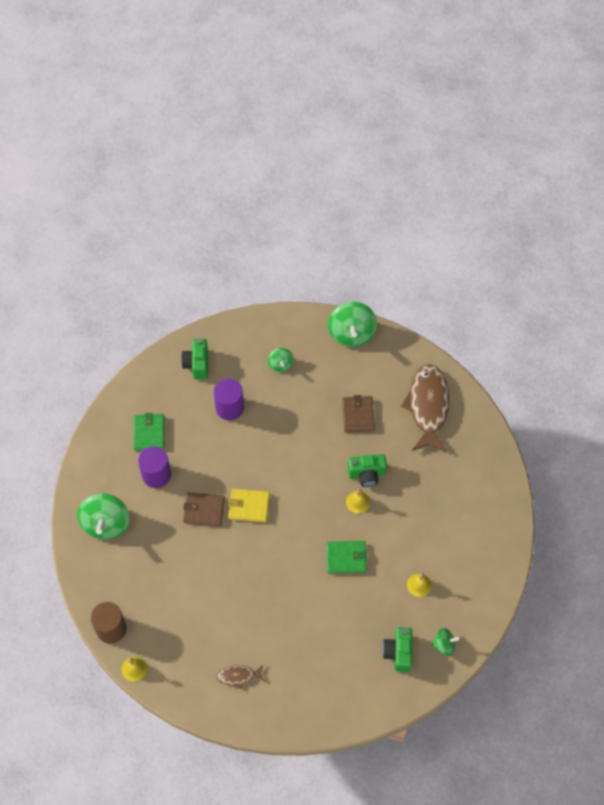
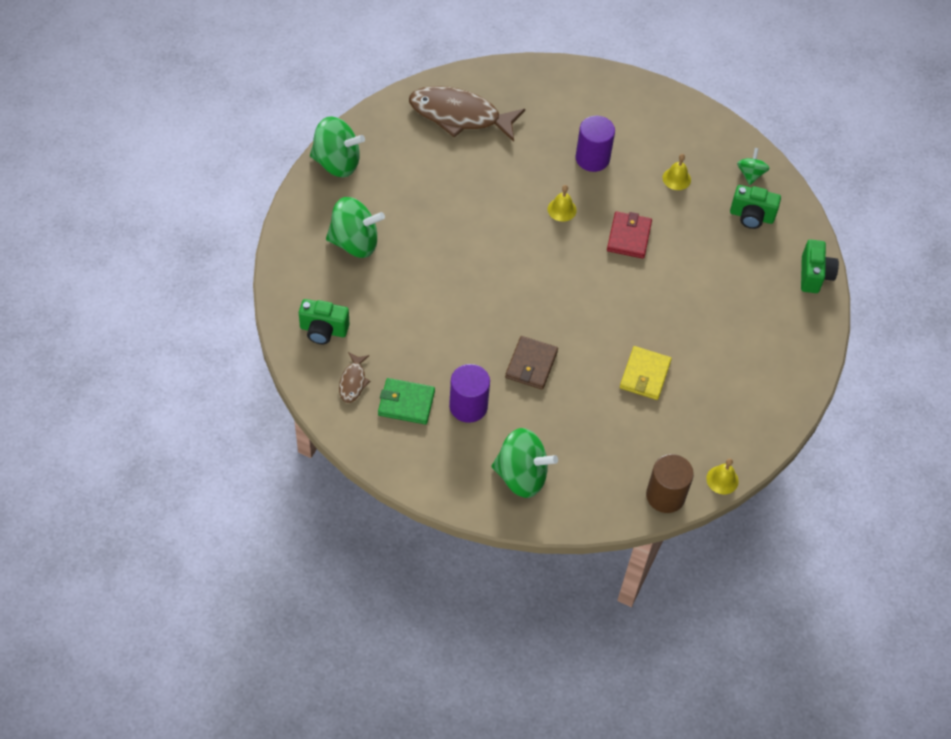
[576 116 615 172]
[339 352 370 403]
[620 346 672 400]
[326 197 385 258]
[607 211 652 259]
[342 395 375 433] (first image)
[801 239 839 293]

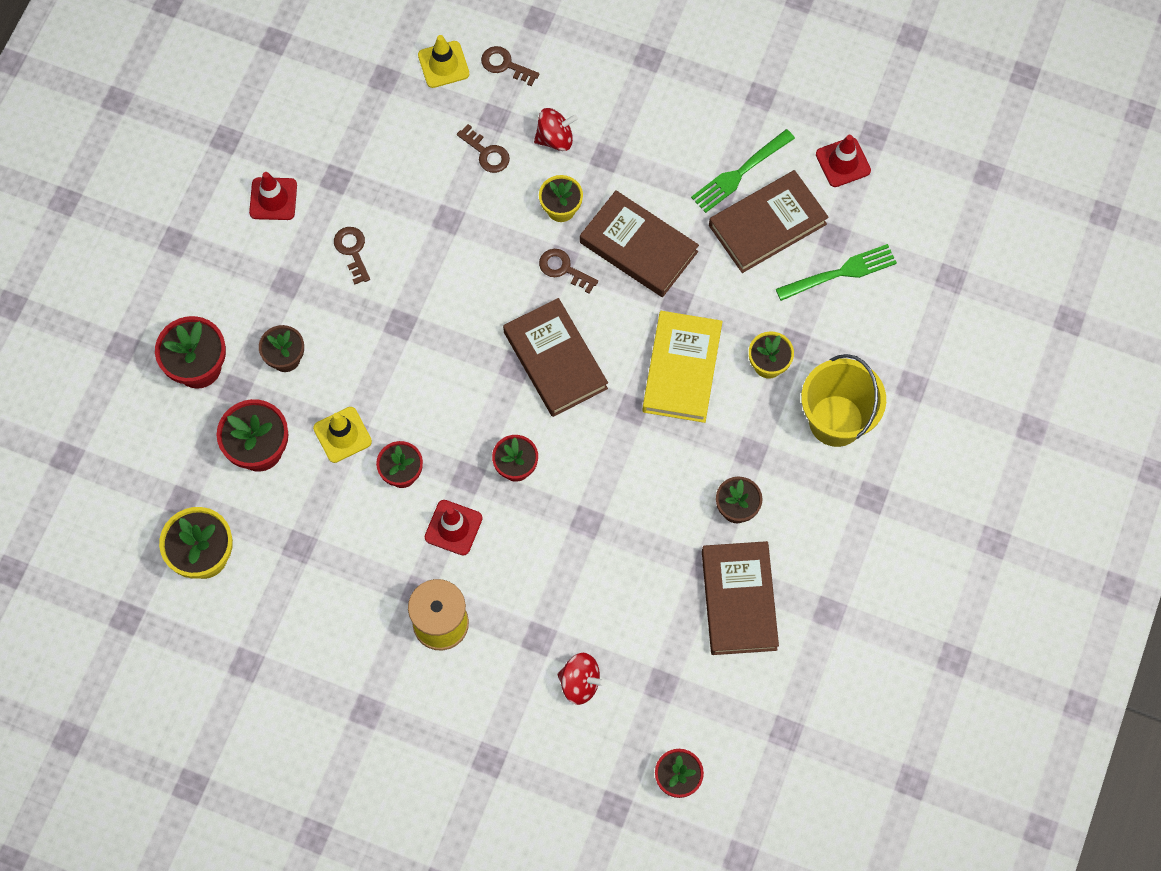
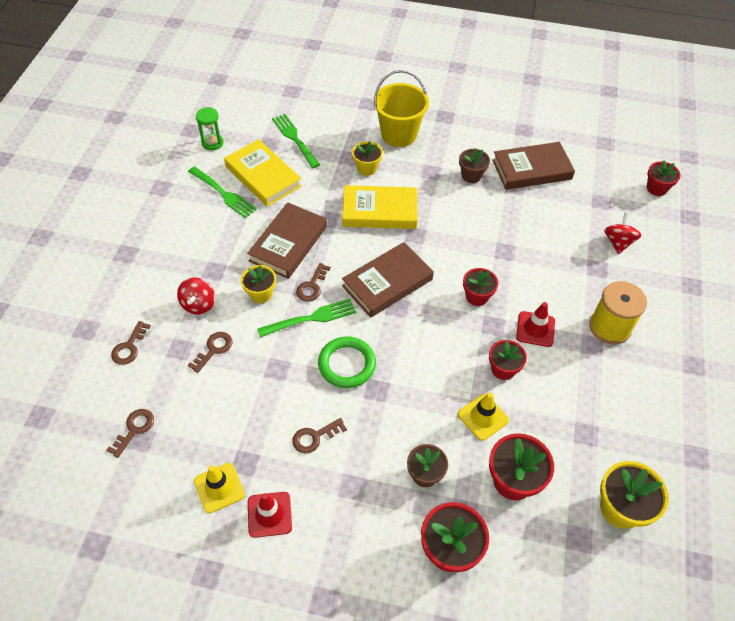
[194 463 245 513]
[177 277 215 315]
[224 139 302 207]
[196 107 224 150]
[106 409 154 458]
[257 299 356 338]
[318 337 376 388]

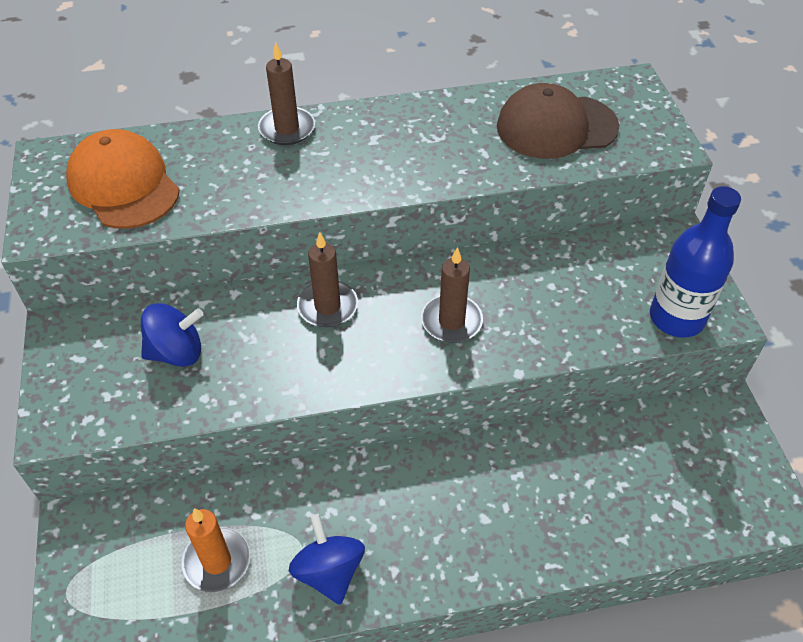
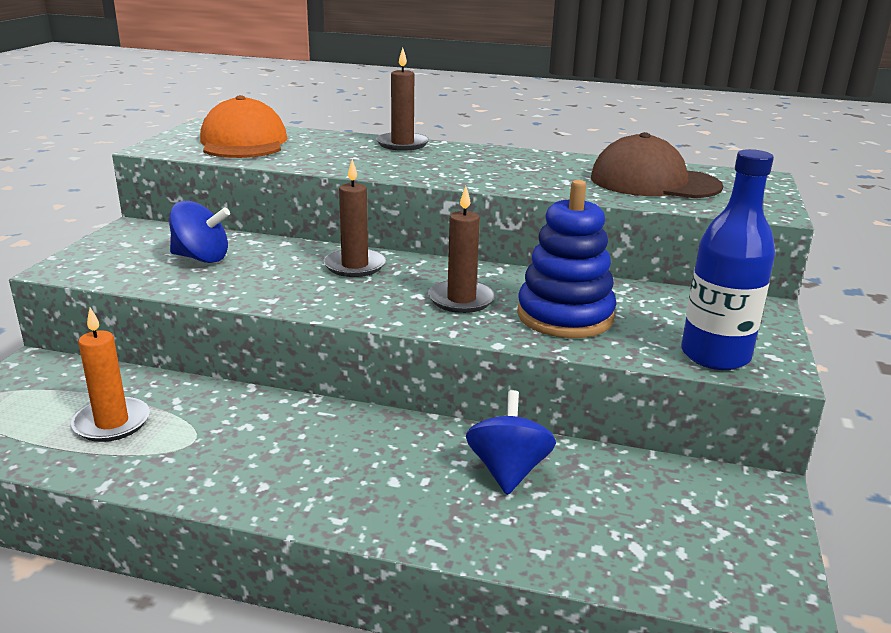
[466 390 556 495]
[517 180 616 338]

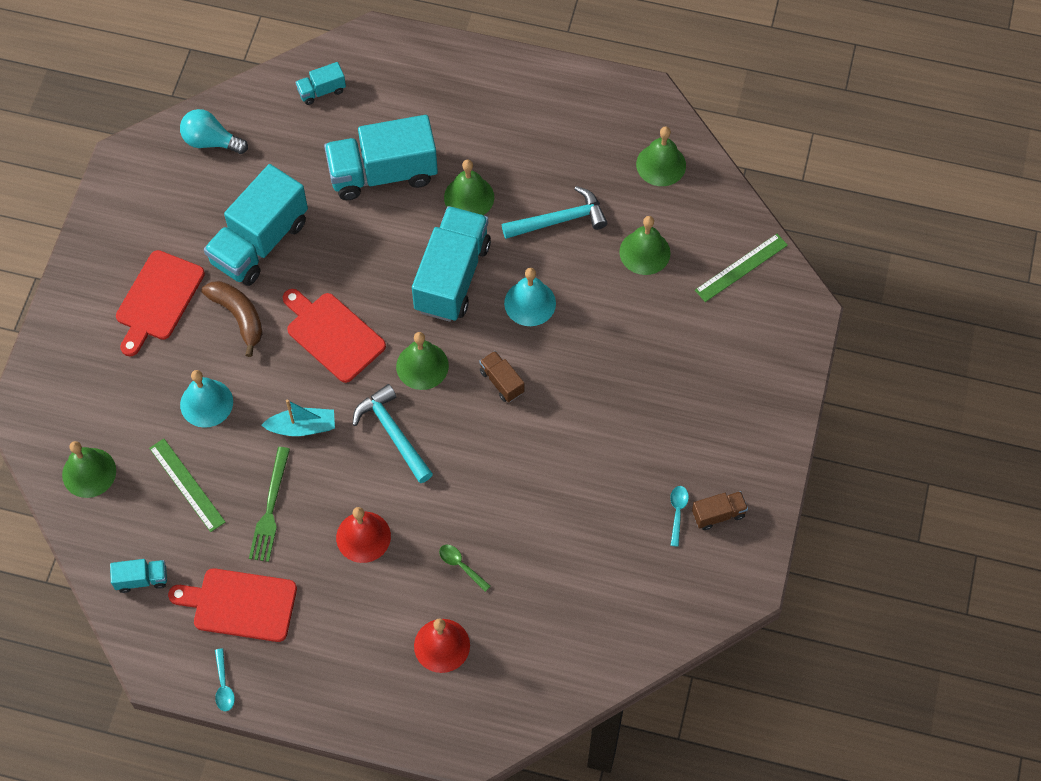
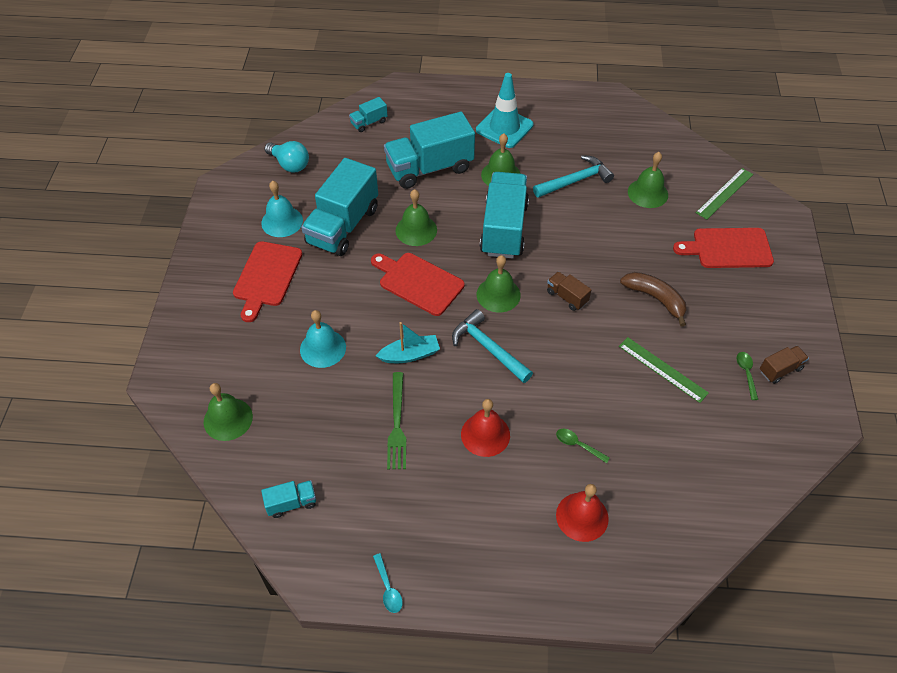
[619 337 709 403]
[673 228 774 268]
[264 141 309 173]
[620 272 687 327]
[261 181 303 237]
[396 189 437 246]
[737 352 758 400]
[476 73 534 148]

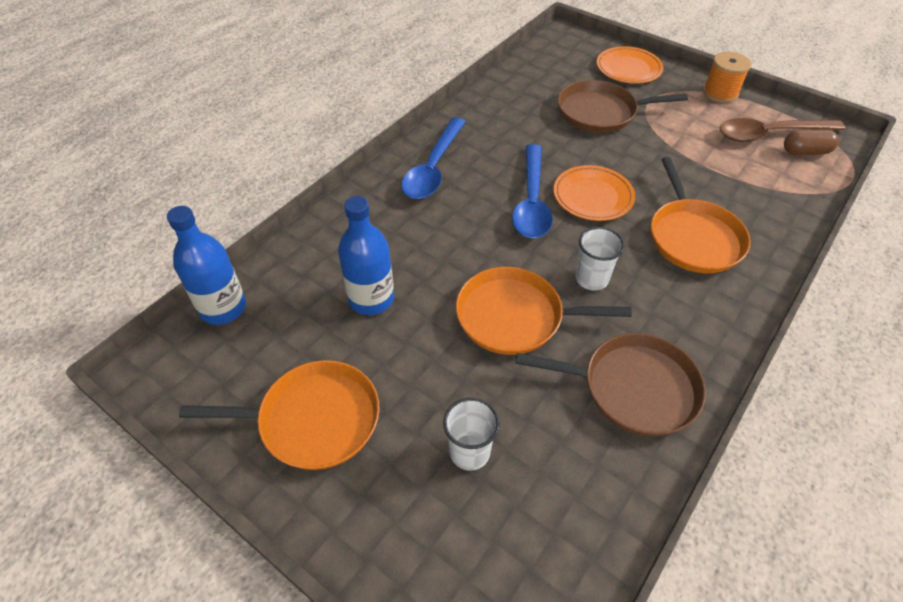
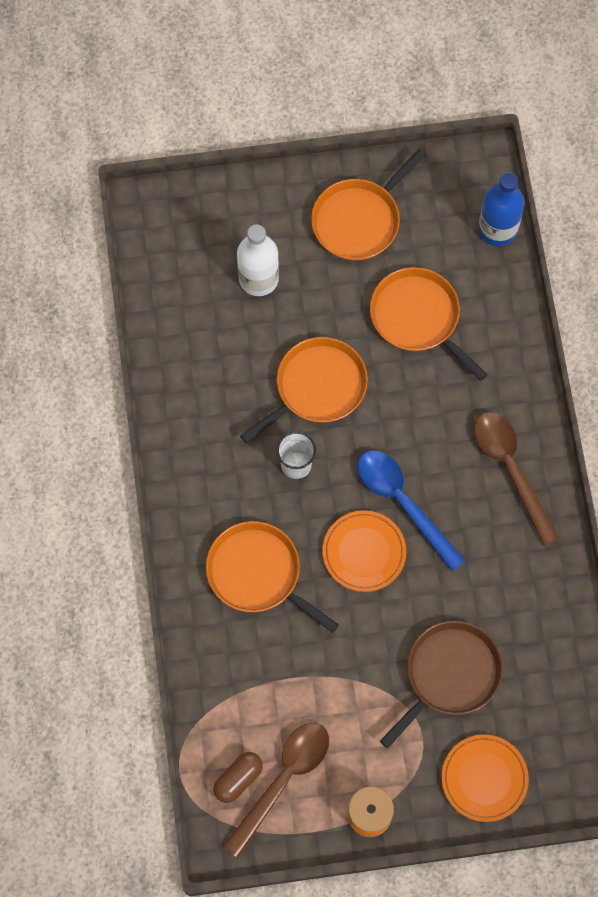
[370 267 488 381]
[474 412 559 546]
[237 225 279 296]
[515 333 706 436] (first image)

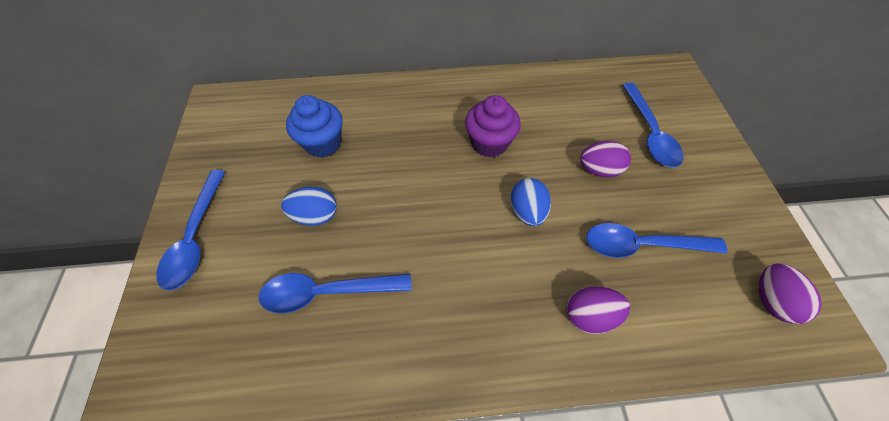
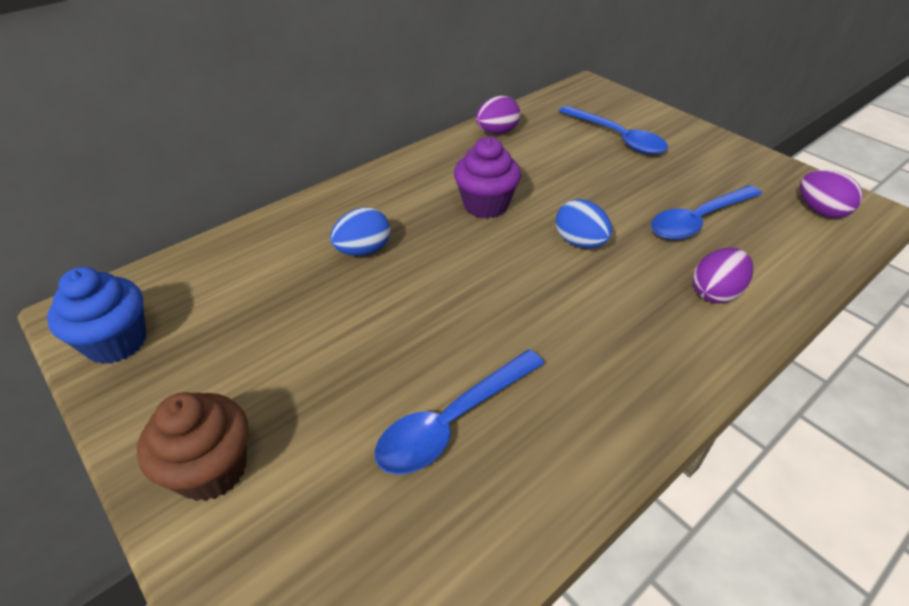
[137 392 249 501]
[330 207 390 256]
[47 267 147 364]
[476 96 520 134]

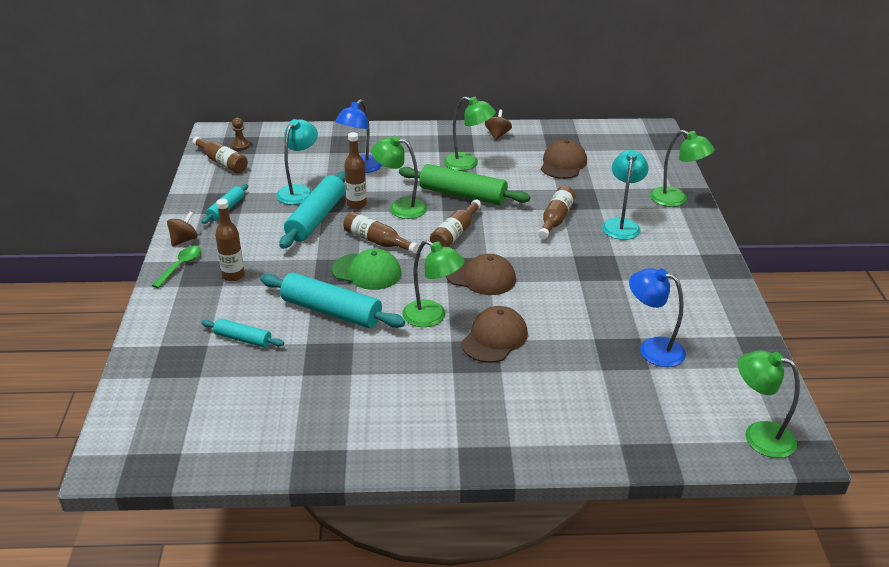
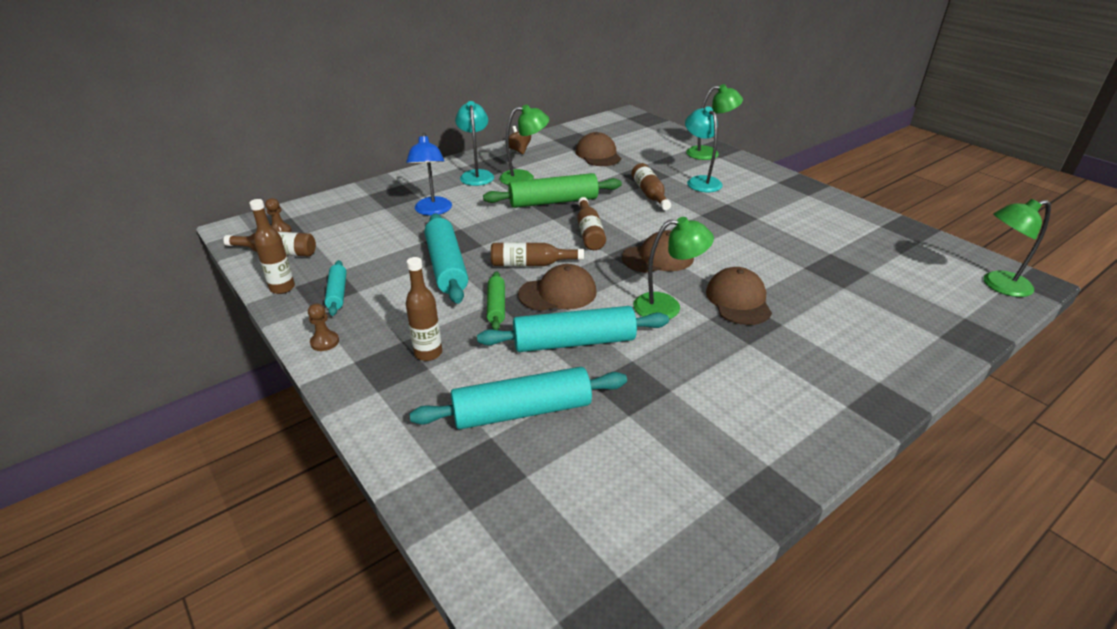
[151 246 201 288] (first image)
[308 303 339 351]
[409 367 627 429]
[455 101 494 186]
[518 264 597 311]
[249 199 295 294]
[371 136 427 219] (first image)
[629 268 686 367] (first image)
[487 271 505 330]

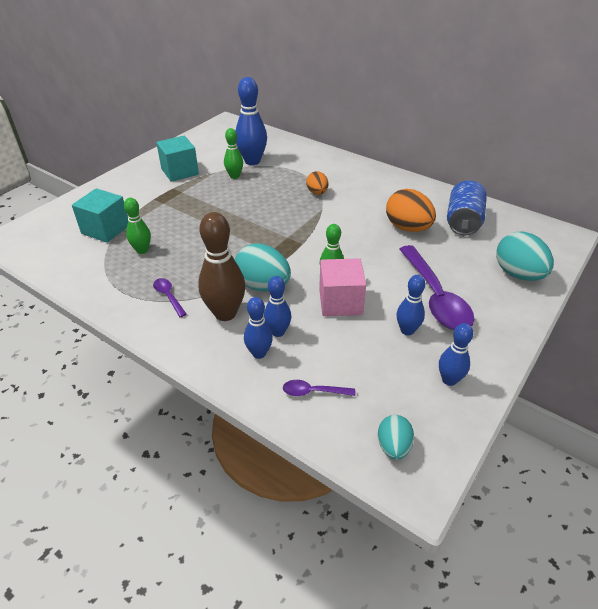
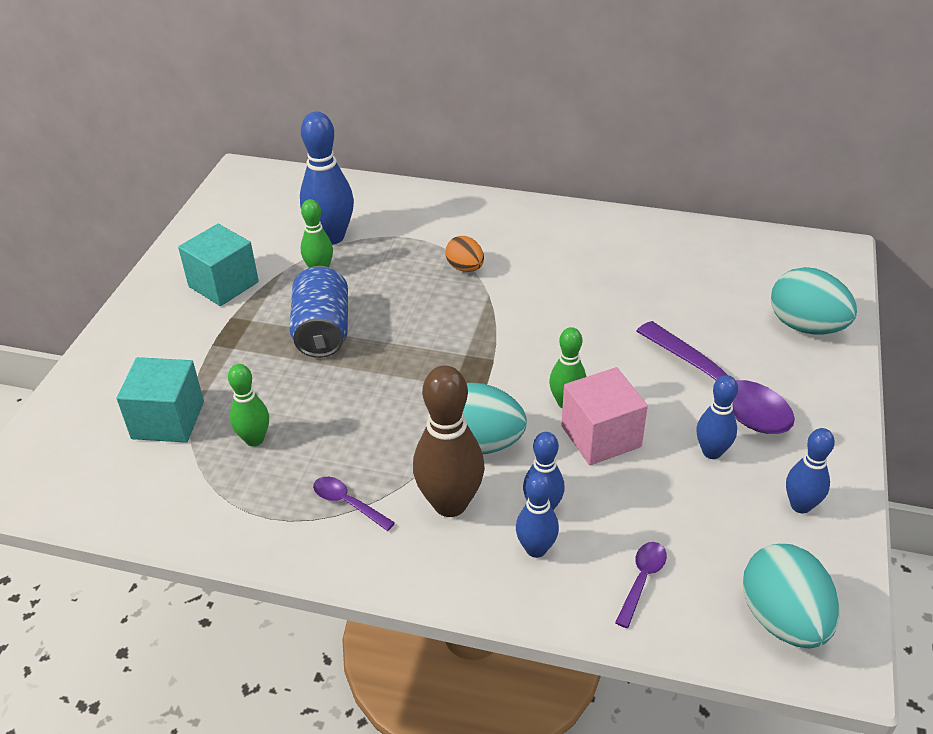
[615 542 667 628]
[743 544 839 648]
[386 189 436 232] (first image)
[289 266 348 358]

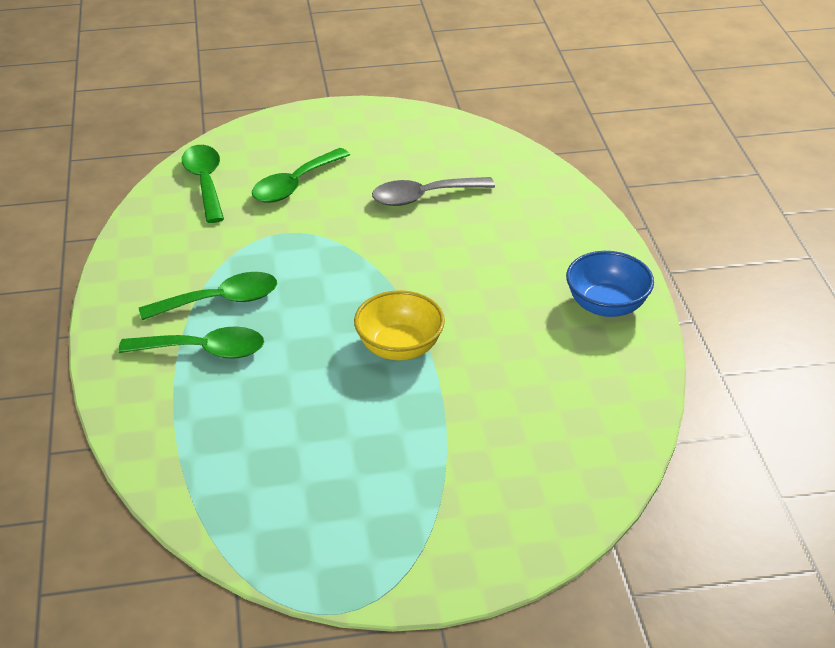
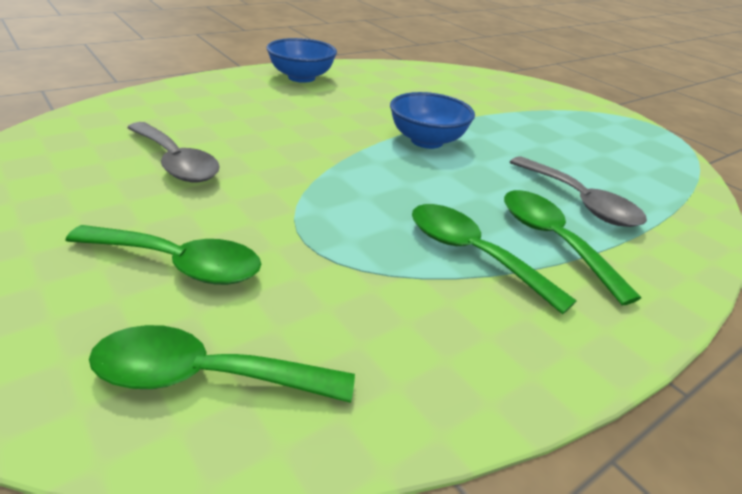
[89 325 355 403]
[390 92 475 149]
[510 156 647 227]

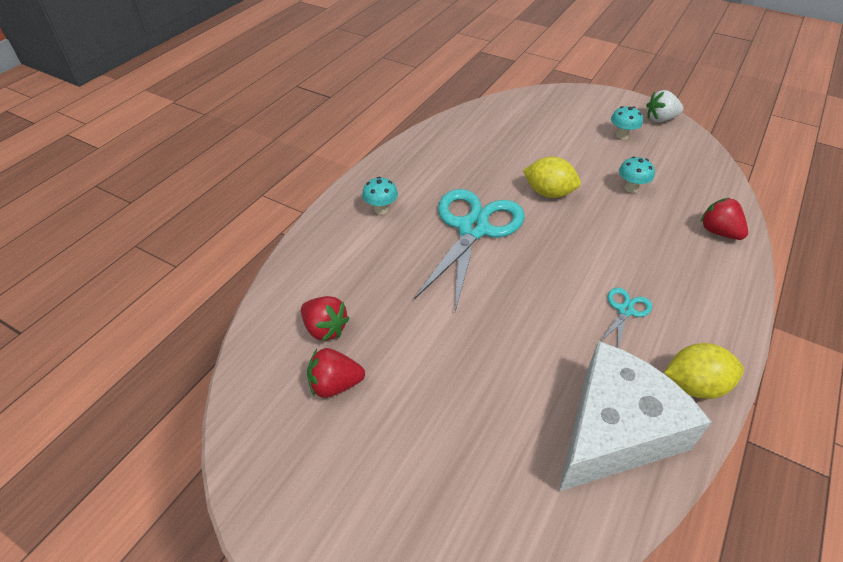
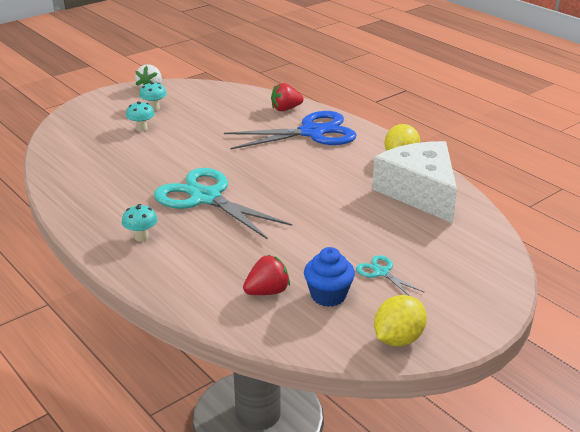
[304 247 355 307]
[374 295 427 347]
[356 255 425 296]
[126 101 155 131]
[224 111 357 150]

